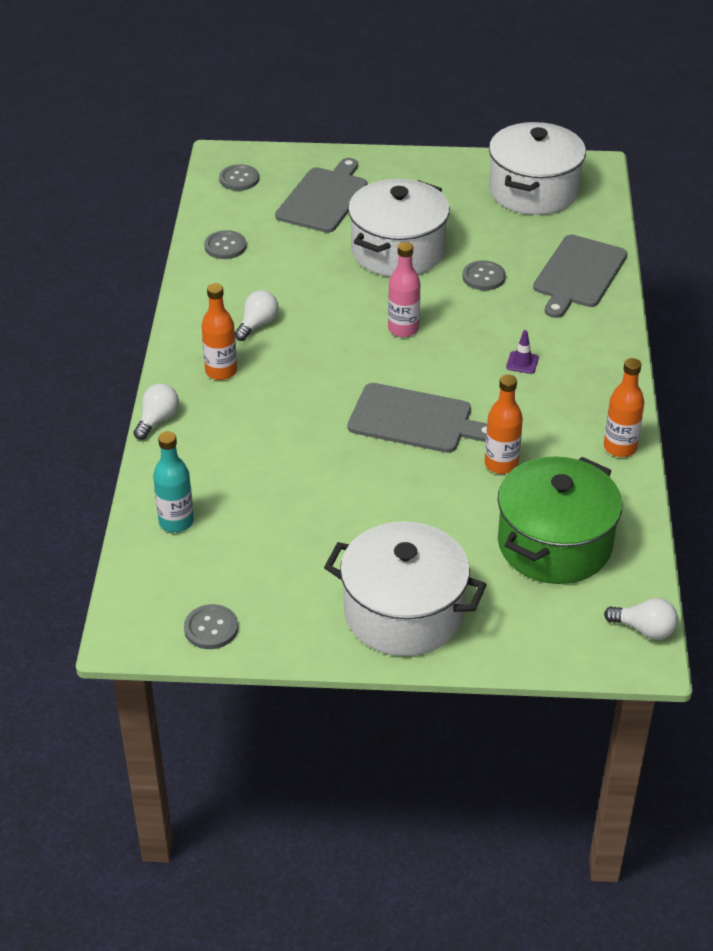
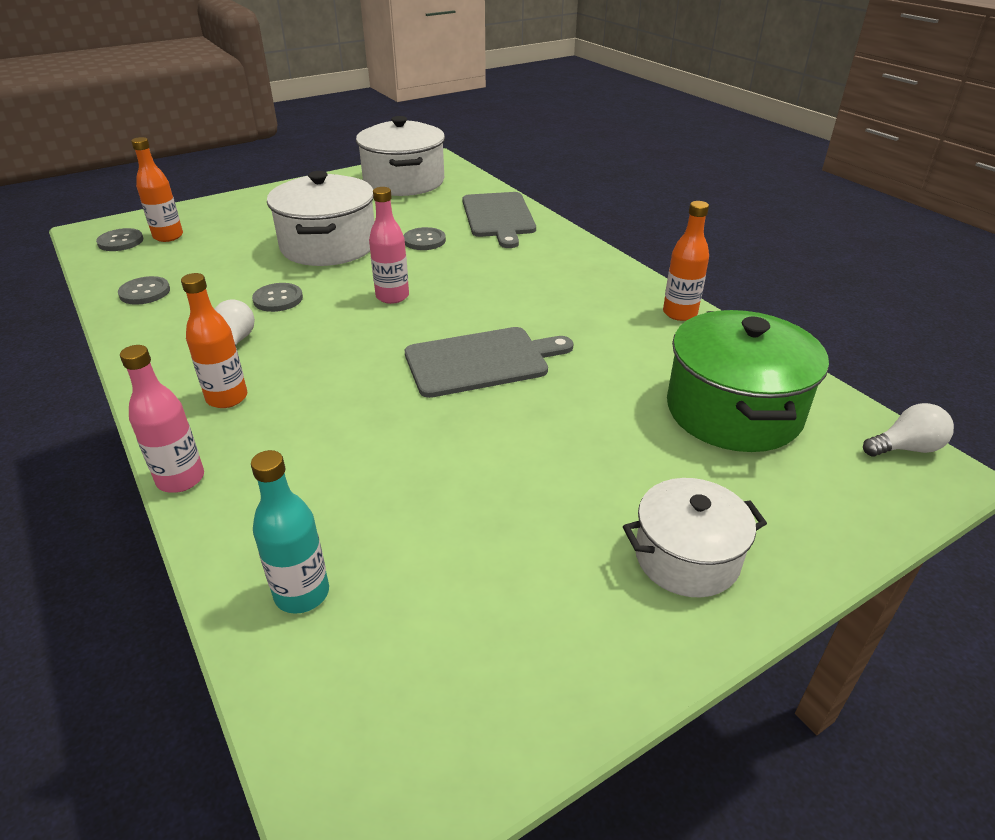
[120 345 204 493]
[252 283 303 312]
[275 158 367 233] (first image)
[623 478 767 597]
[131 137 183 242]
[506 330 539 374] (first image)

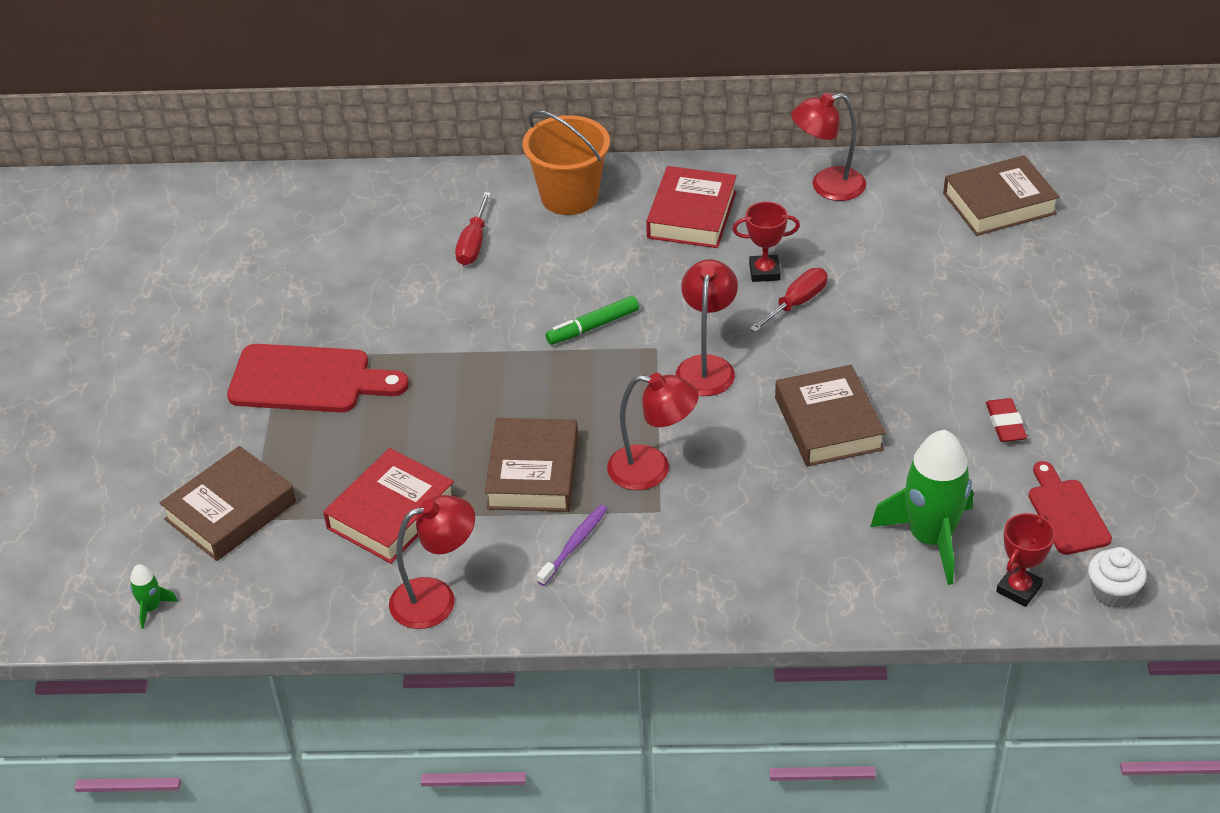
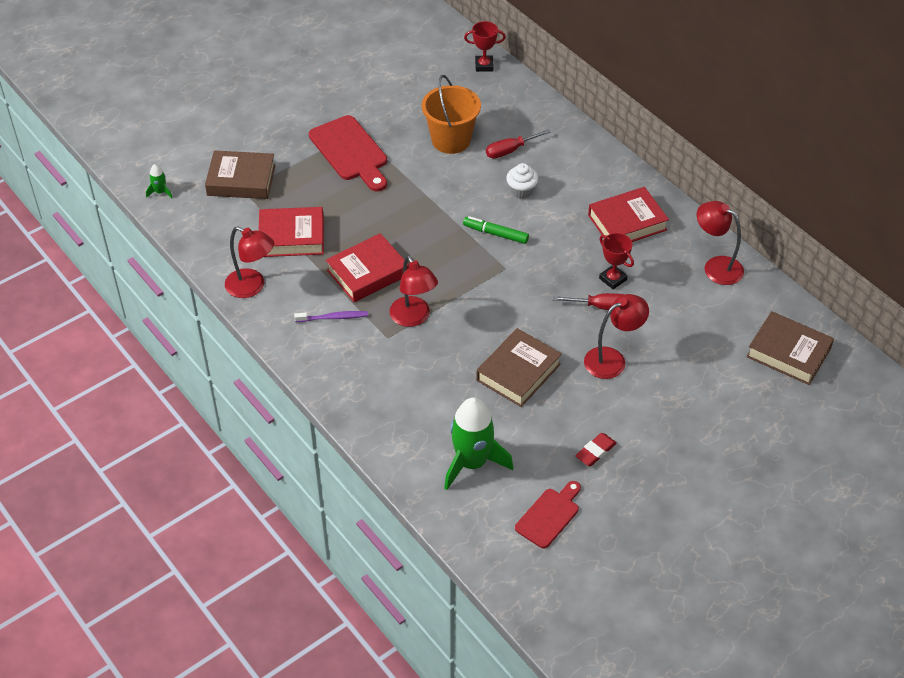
[326 233 409 302]
[422 75 481 154]
[584 294 649 379]
[464 21 506 72]
[506 163 538 199]

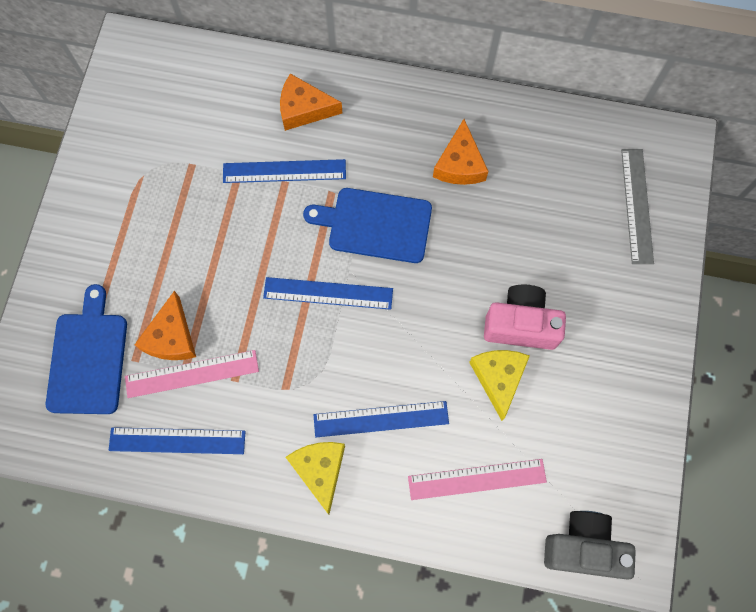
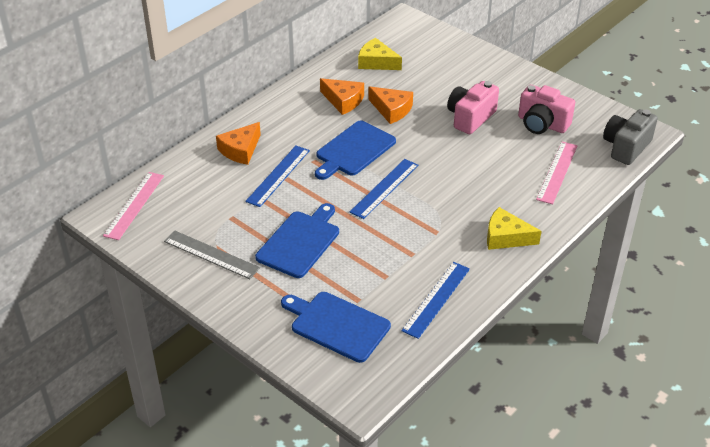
[103 172 164 240]
[368 86 413 124]
[314 401 449 437] (first image)
[358 38 402 70]
[164 231 260 279]
[255 203 339 278]
[518 85 575 134]

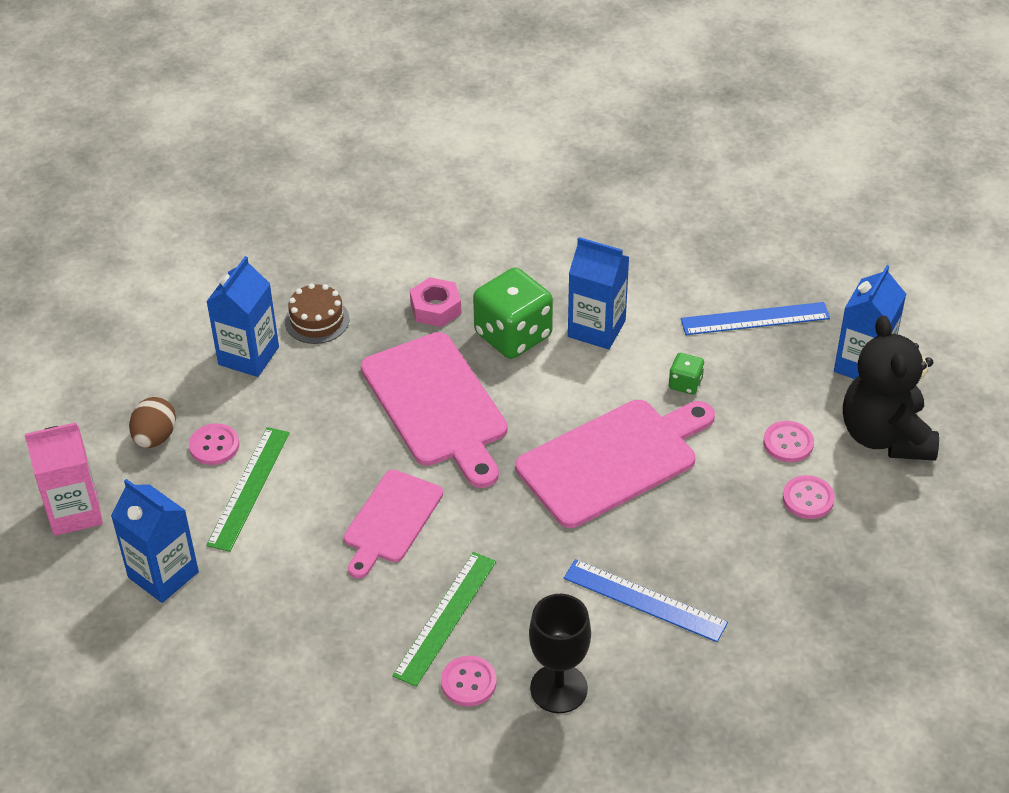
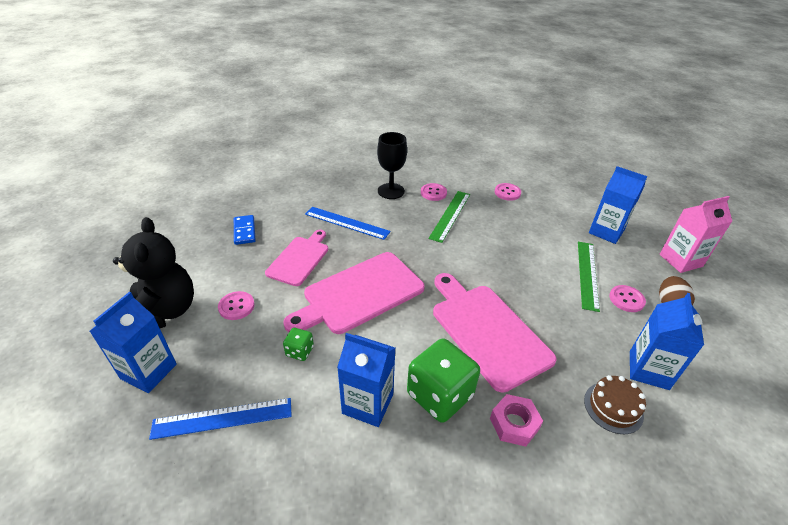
[265 230 328 286]
[495 183 521 201]
[234 215 256 245]

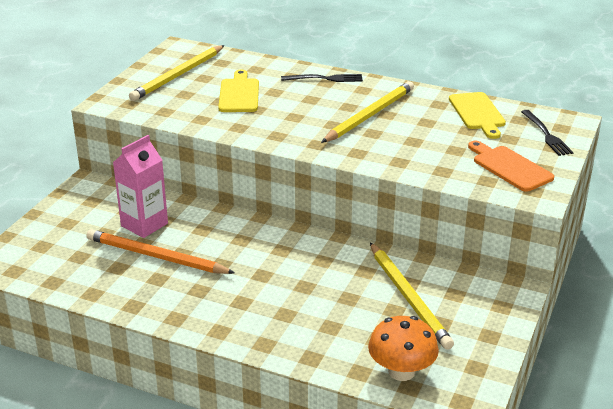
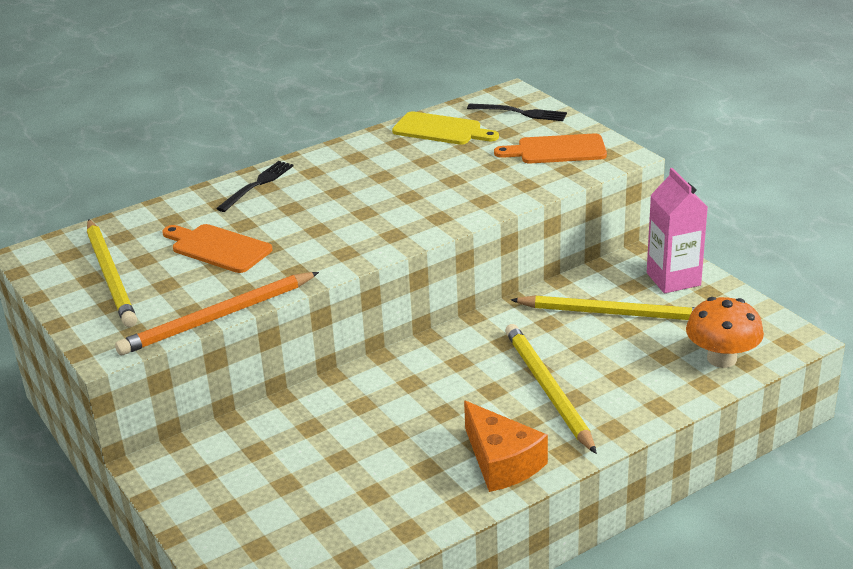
[115 272 319 355]
[647 168 708 293]
[162 224 273 273]
[505 324 597 454]
[464 401 548 492]

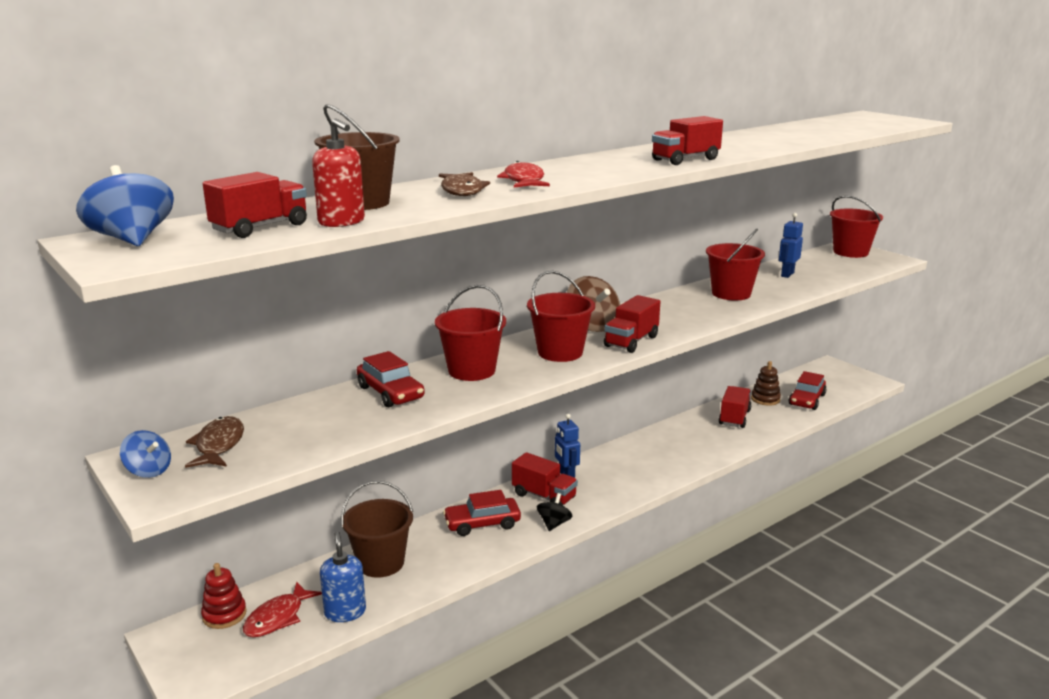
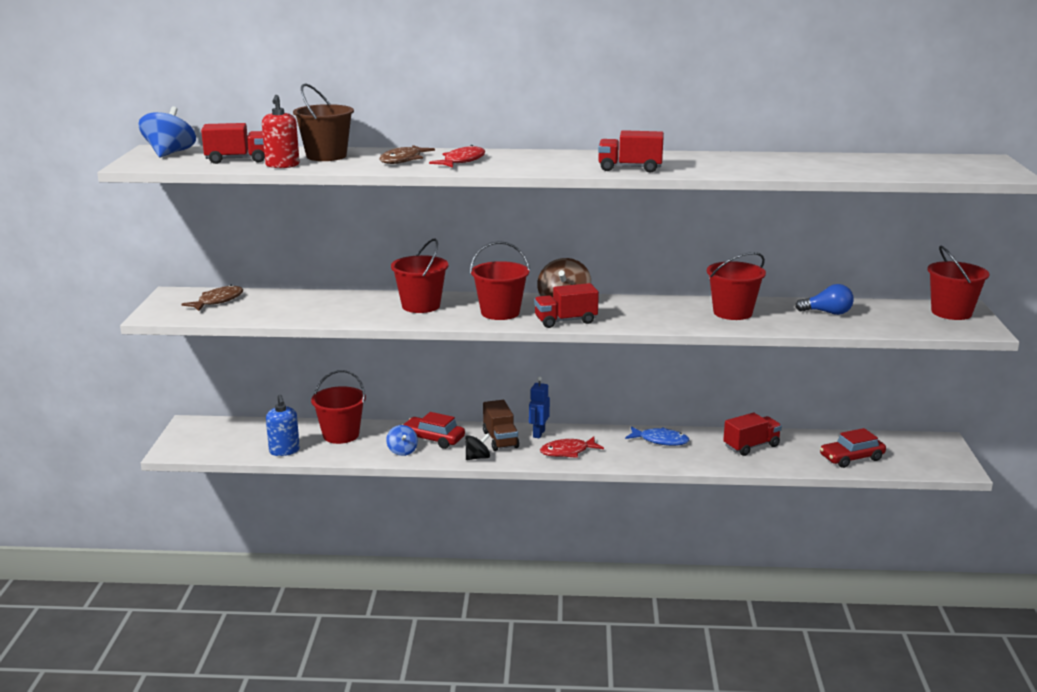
[386 425 418 456]
[201 563 247 629] (first image)
[540 437 604 458]
[266 395 300 456]
[311 370 366 444]
[357 351 425 407] (first image)
[483 400 519 451]
[751 361 781 406] (first image)
[795 284 854 315]
[625 426 690 446]

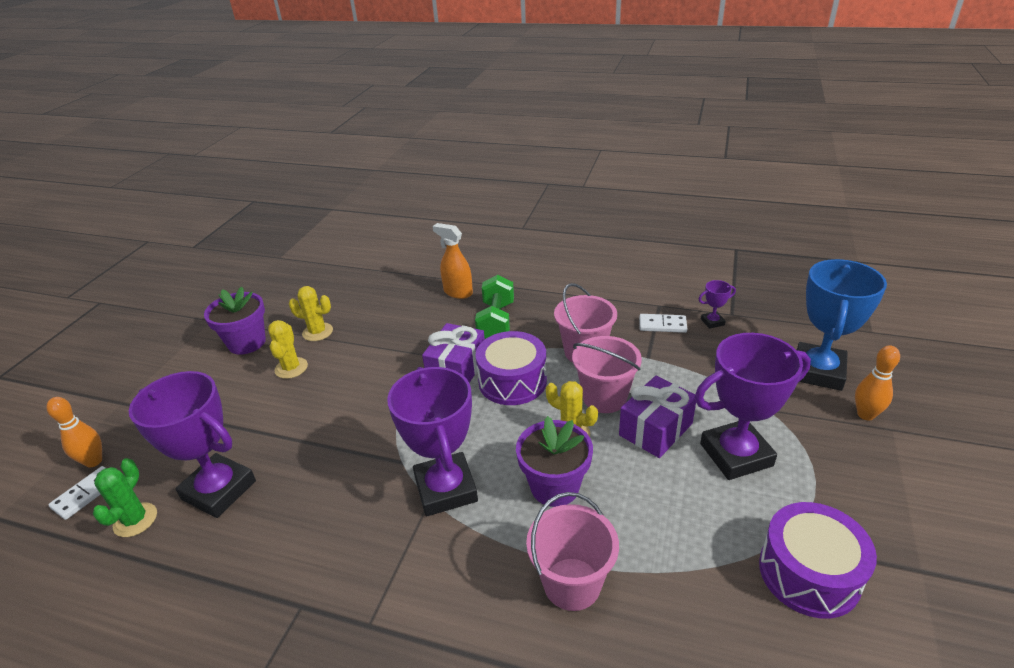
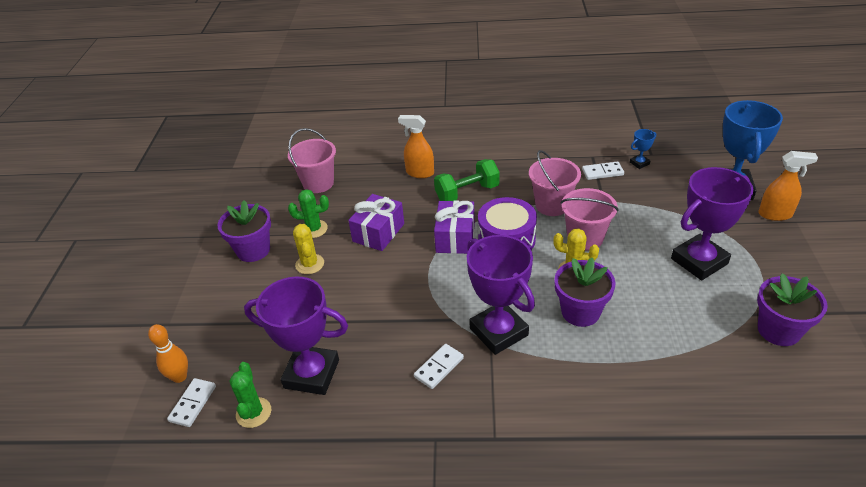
[288 189 329 238]
[434 159 500 201]
[288 128 336 193]
[348 194 404 251]
[630 129 656 169]
[757 273 828 346]
[758 151 818 221]
[414 344 464 389]

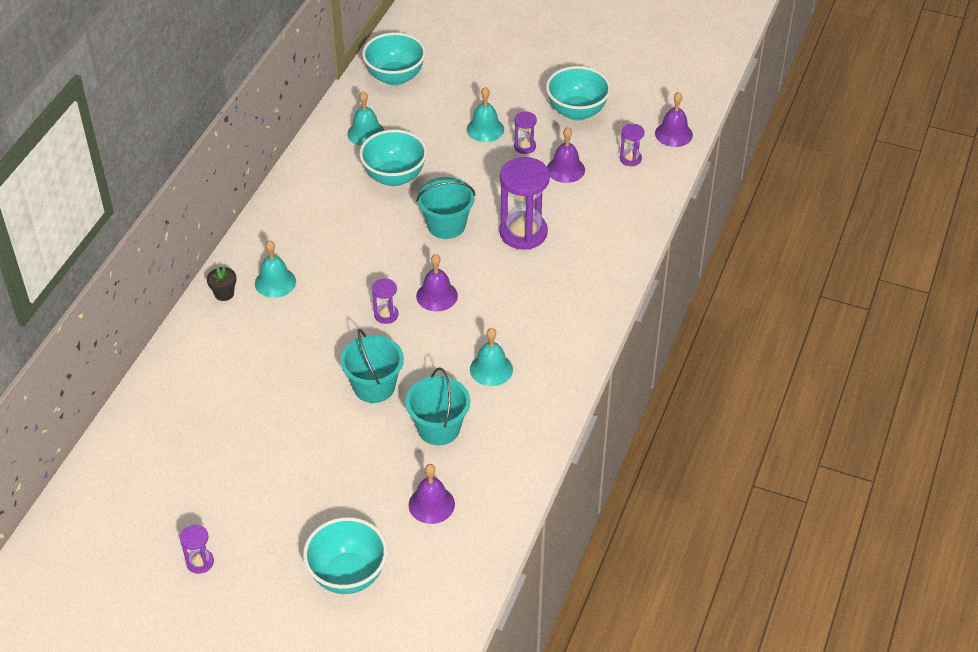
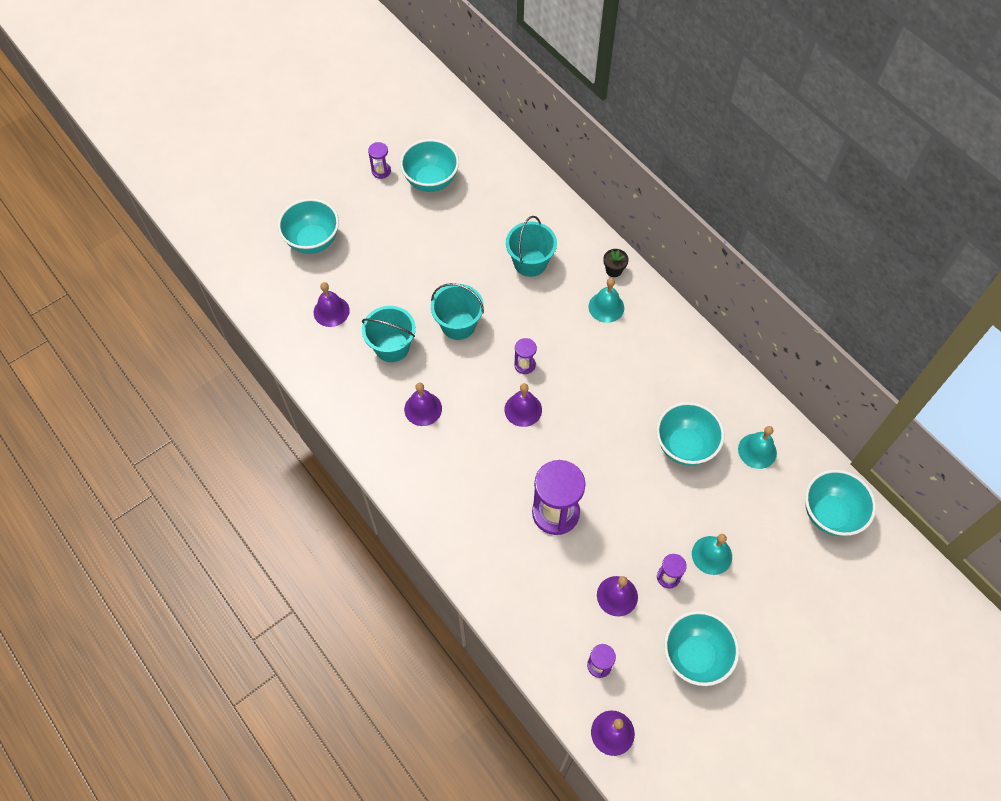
[506 216 557 277]
[404 383 442 426]
[400 139 459 192]

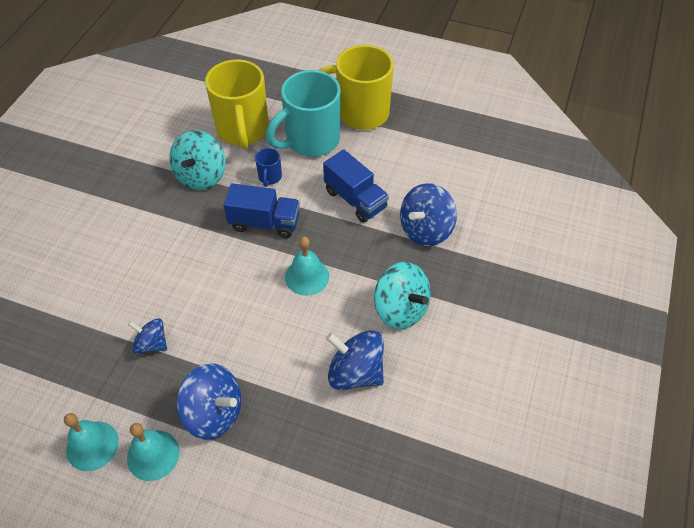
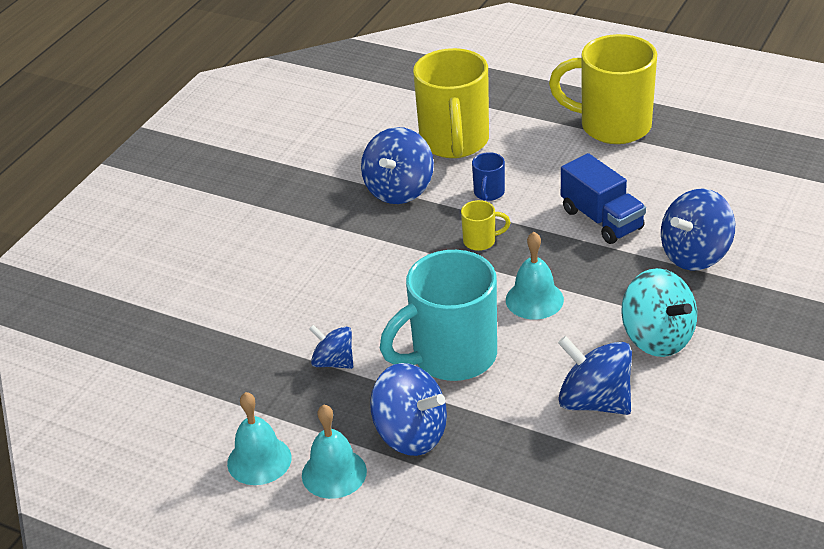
[361 127 434 204]
[461 200 511 251]
[380 250 497 381]

